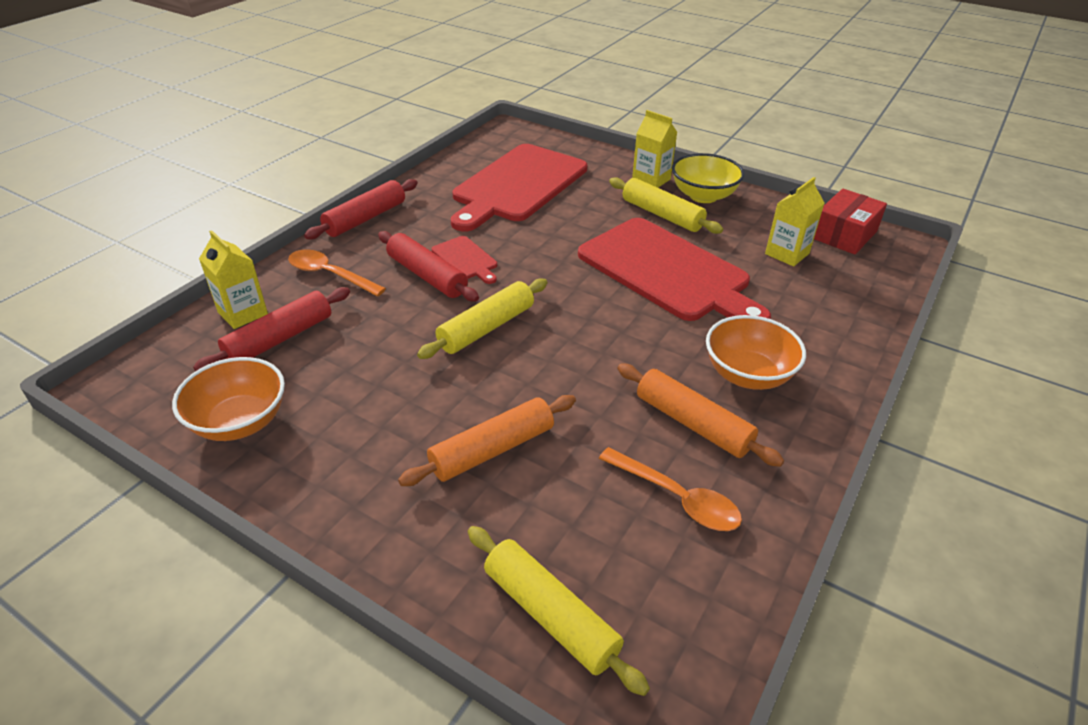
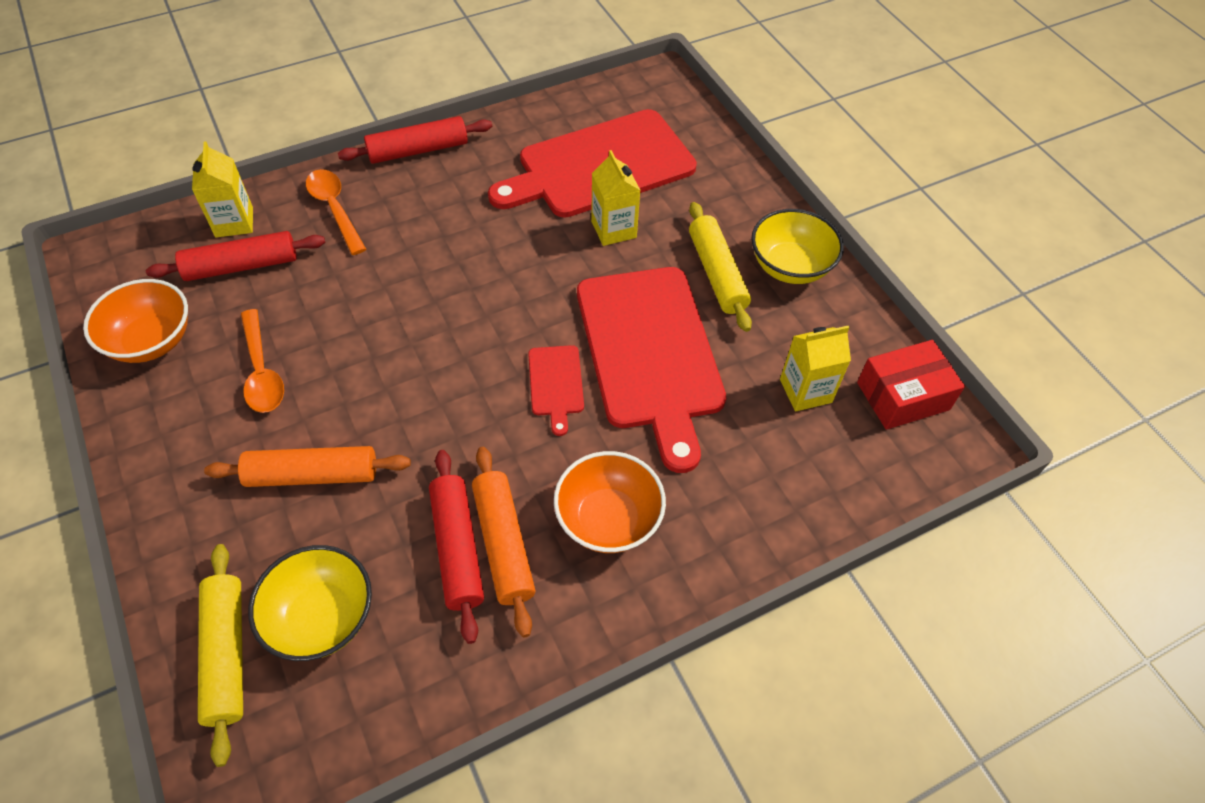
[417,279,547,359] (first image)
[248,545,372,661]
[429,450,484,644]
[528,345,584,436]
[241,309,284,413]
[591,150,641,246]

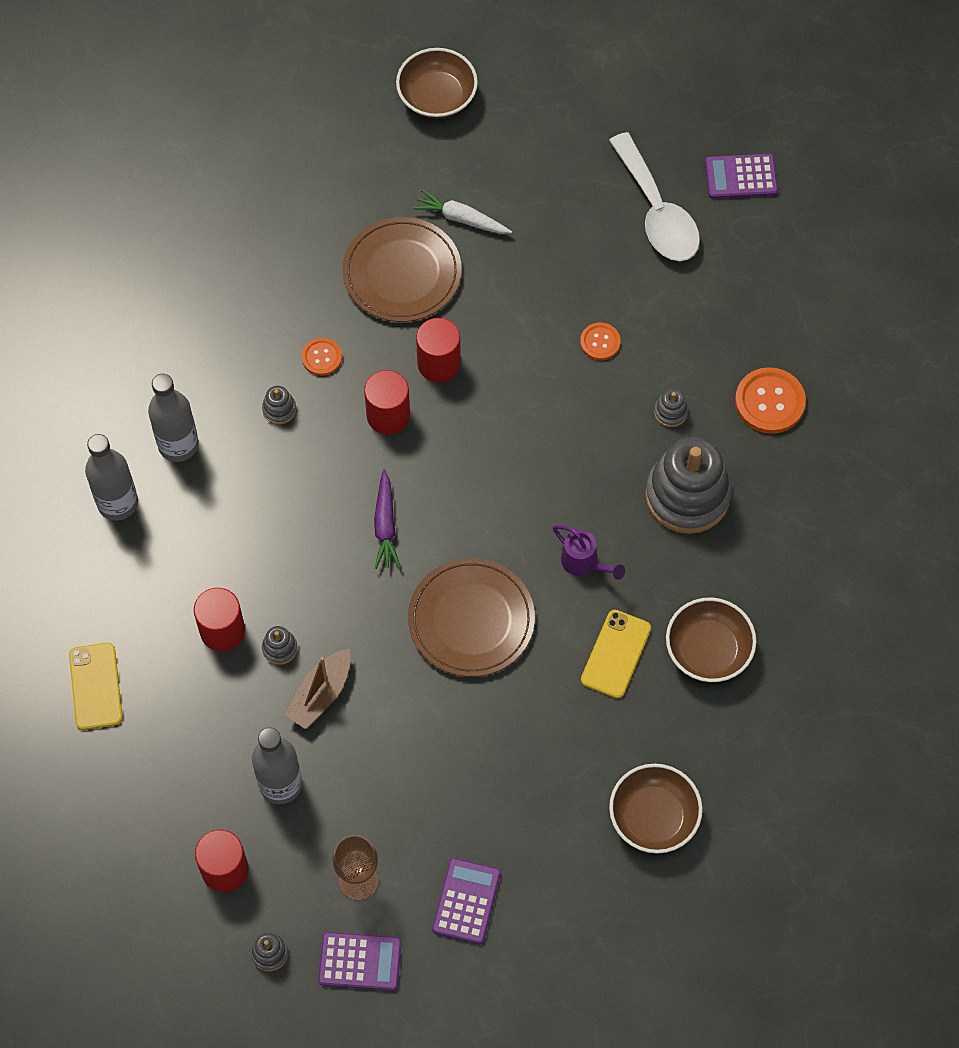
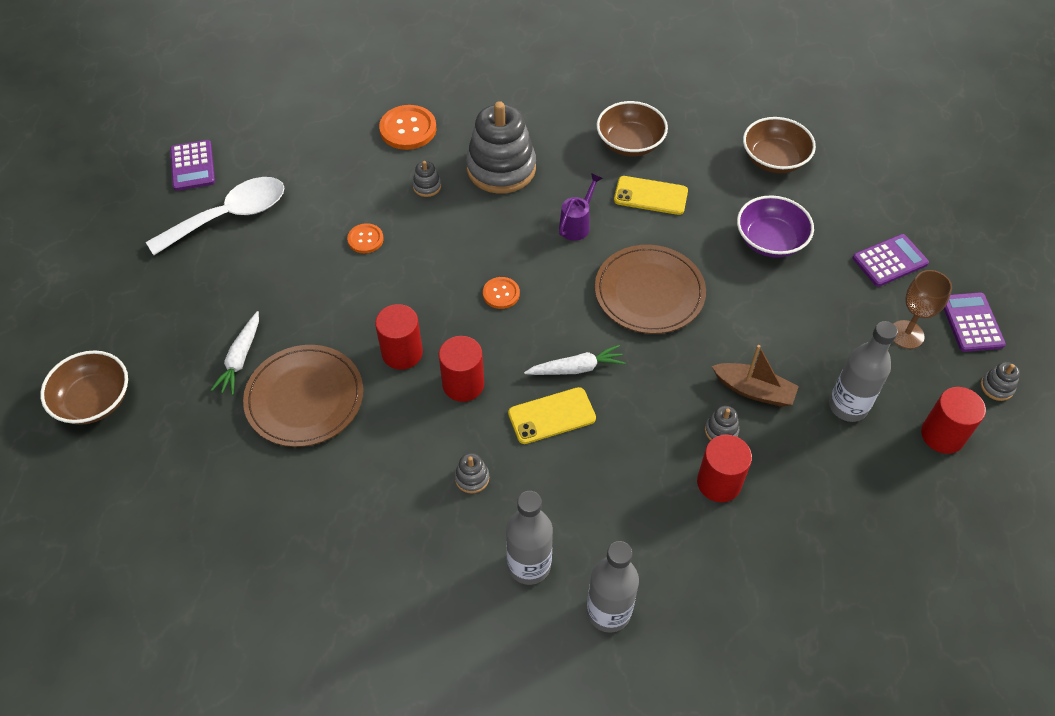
[737,195,814,258]
[508,387,596,444]
[483,277,520,309]
[524,345,626,375]
[852,234,929,287]

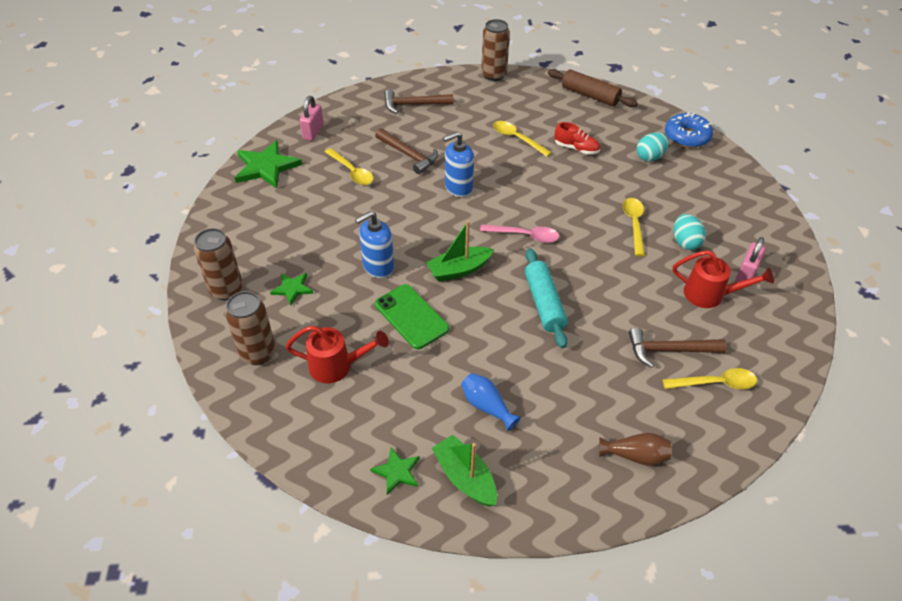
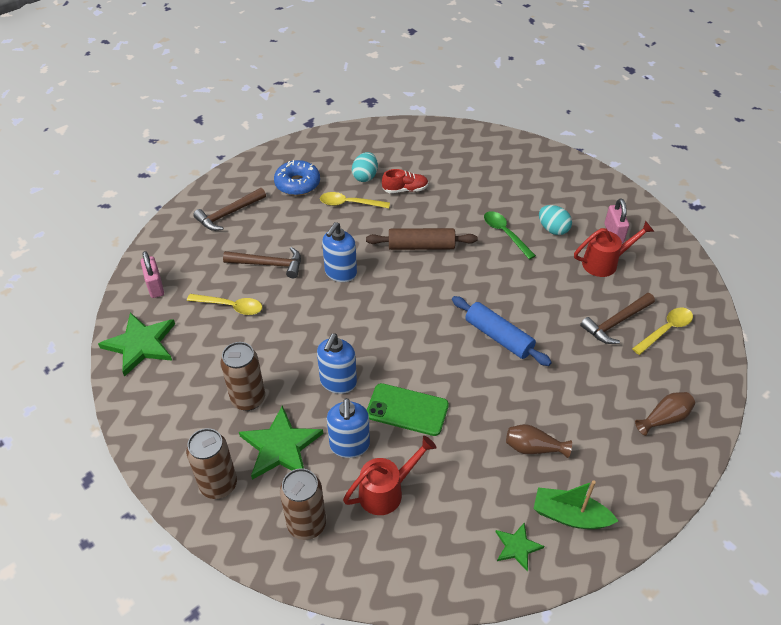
[426,221,494,282] (first image)
[480,224,559,243] (first image)
[327,398,370,458]
[221,342,265,411]
[366,228,478,250]
[352,152,378,182]
[274,160,320,196]
[506,424,572,458]
[452,296,552,366]
[484,211,536,259]
[239,405,323,480]

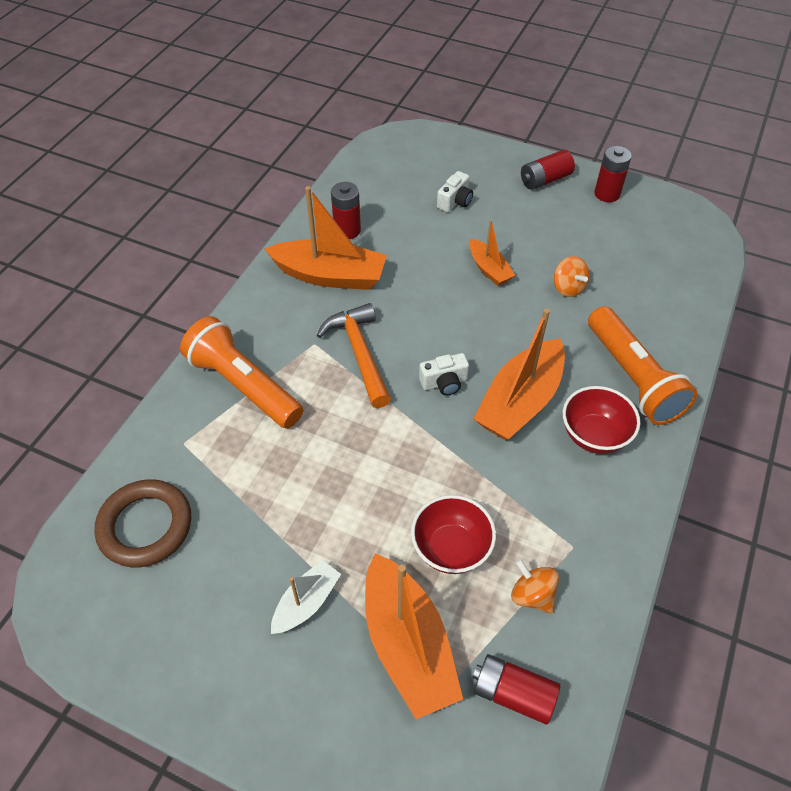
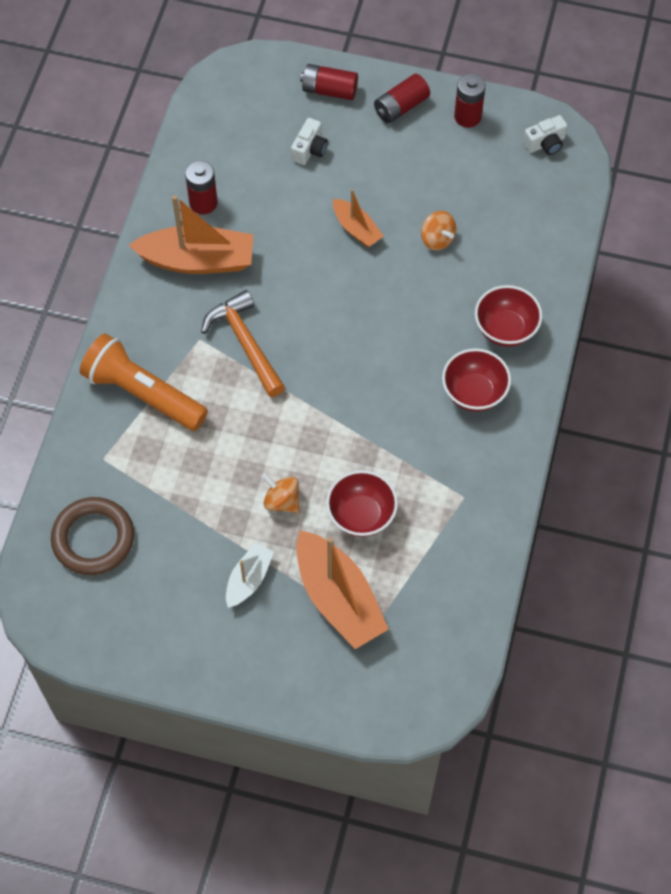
[474,309,565,440] (first image)
[523,115,567,155]
[300,64,358,100]
[262,474,300,513]
[475,285,542,347]

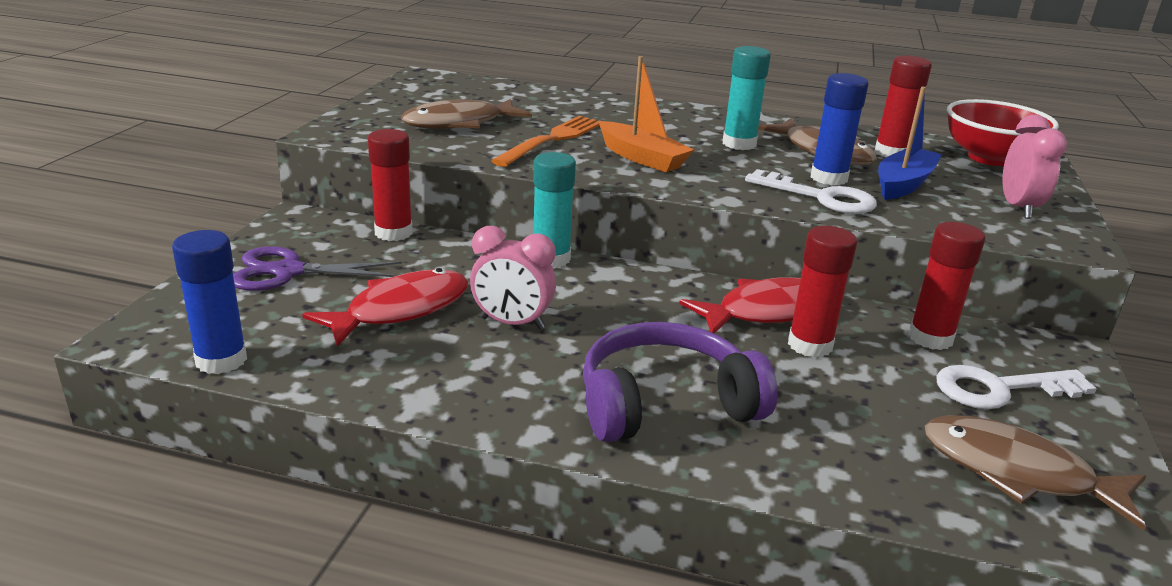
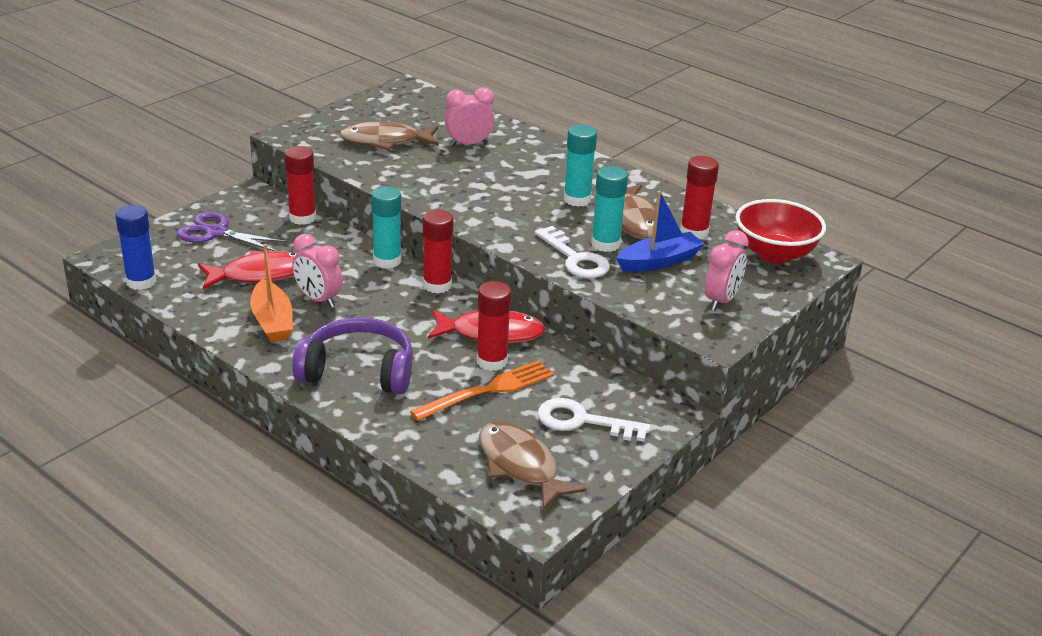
[445,87,495,147]
[410,360,554,421]
[250,244,293,342]
[423,210,454,293]
[591,166,628,252]

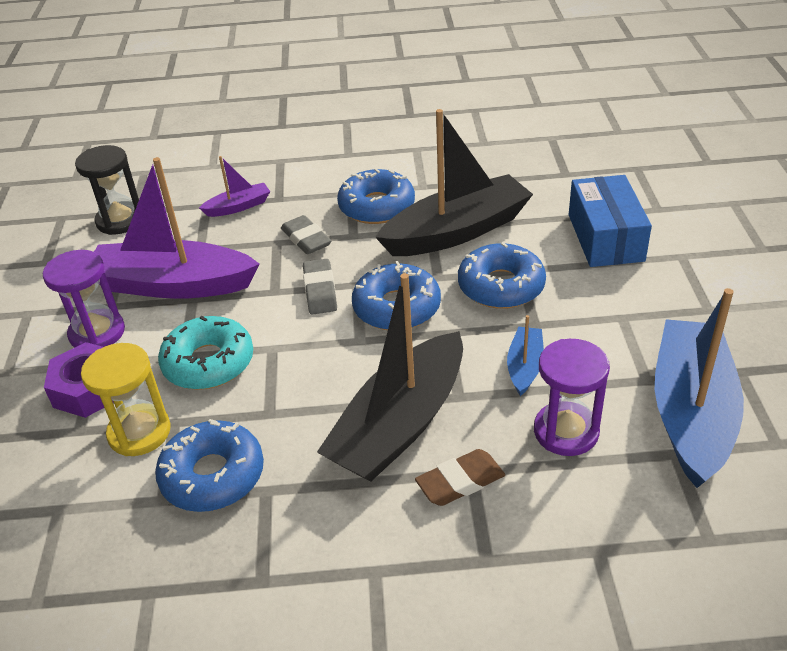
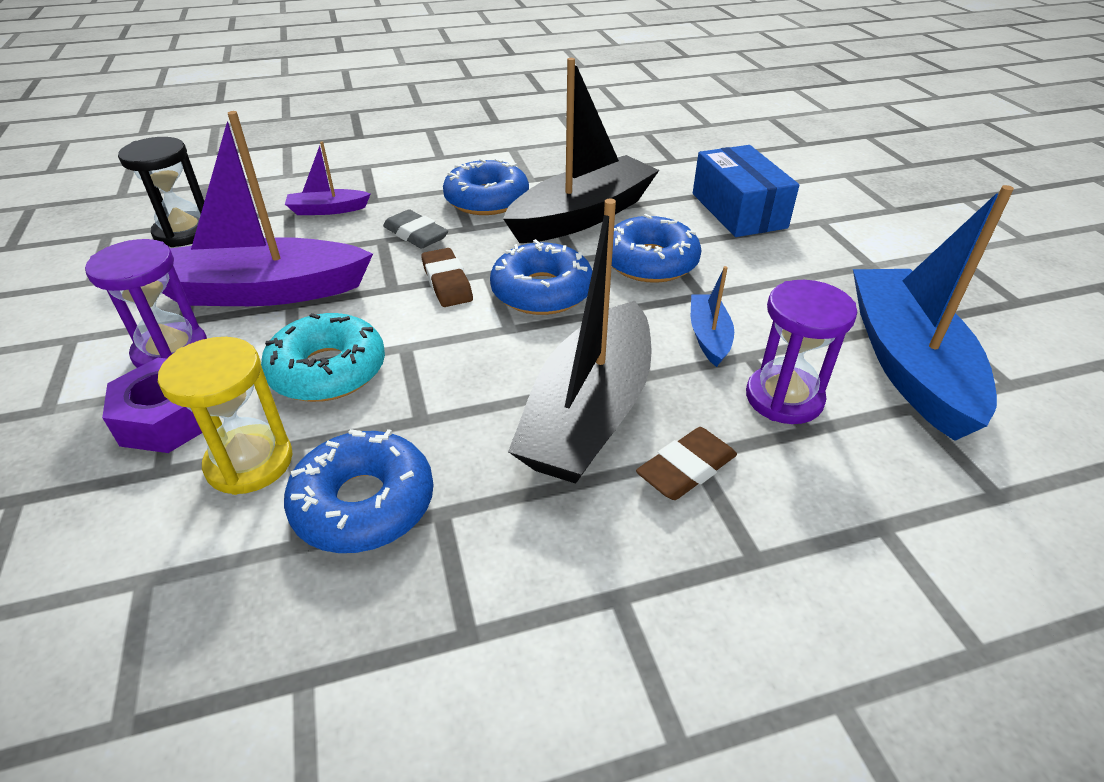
[421,248,473,307]
[285,141,371,215]

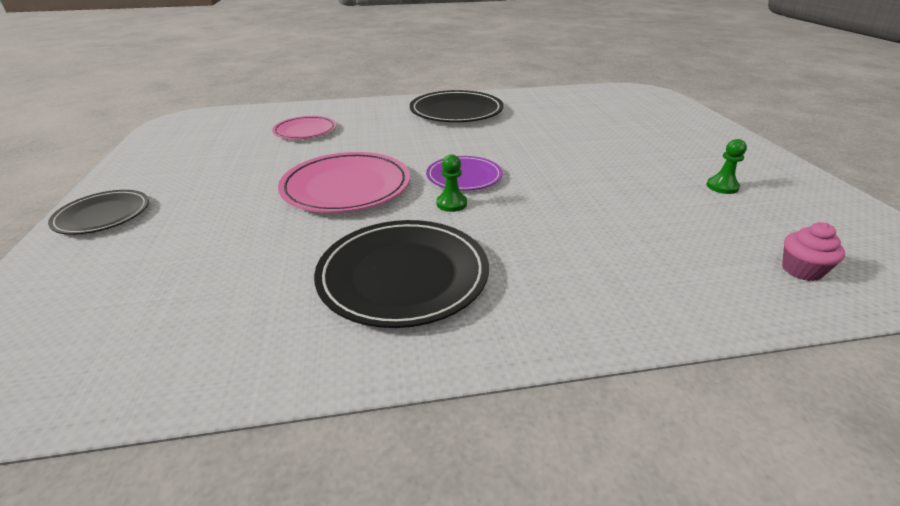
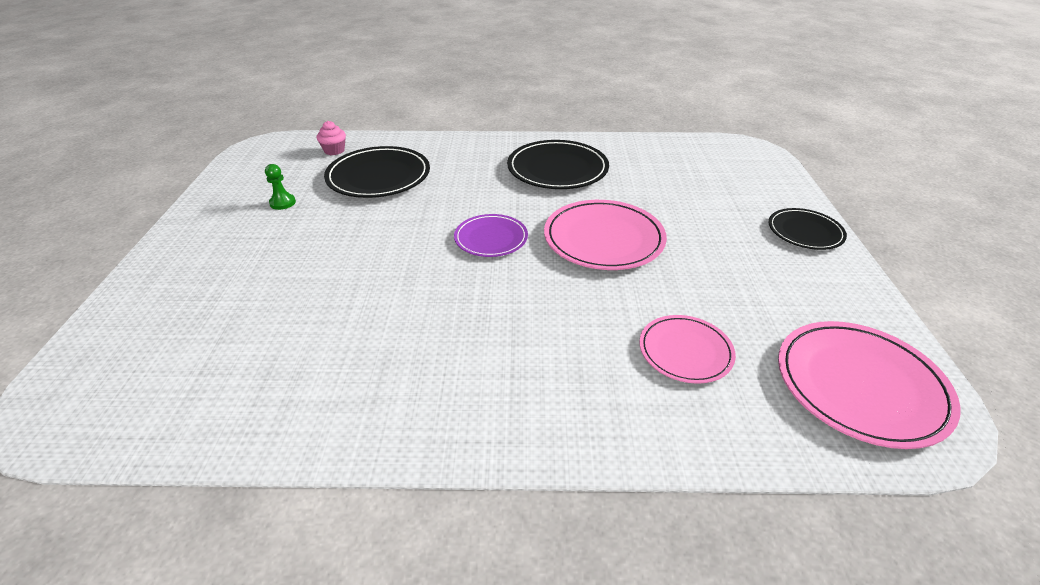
[436,154,467,212] (first image)
[778,321,961,449]
[324,146,430,198]

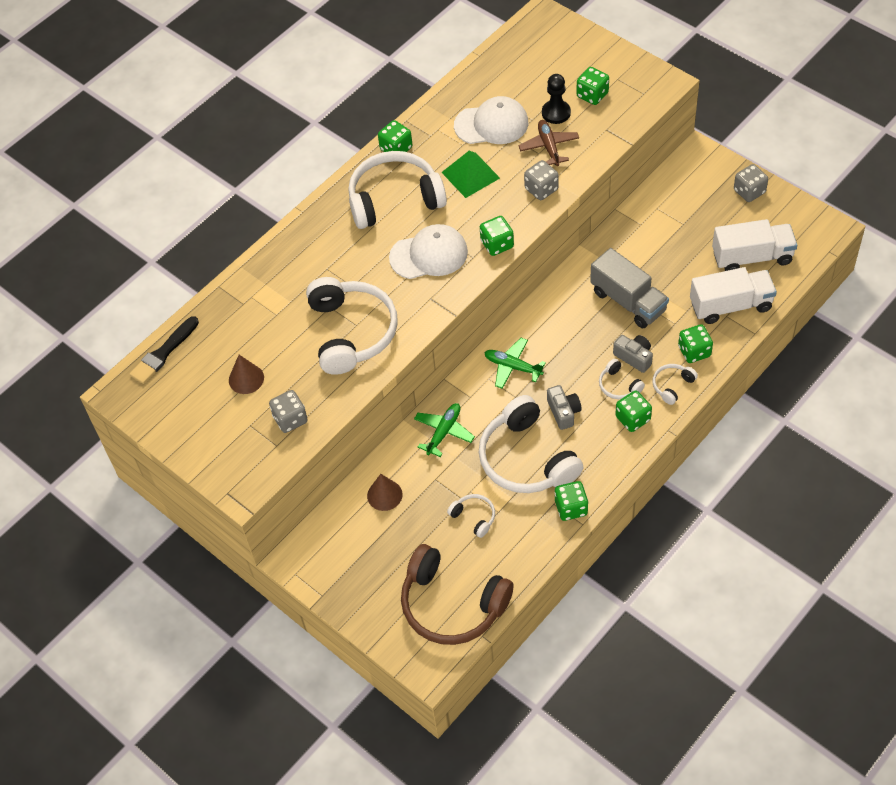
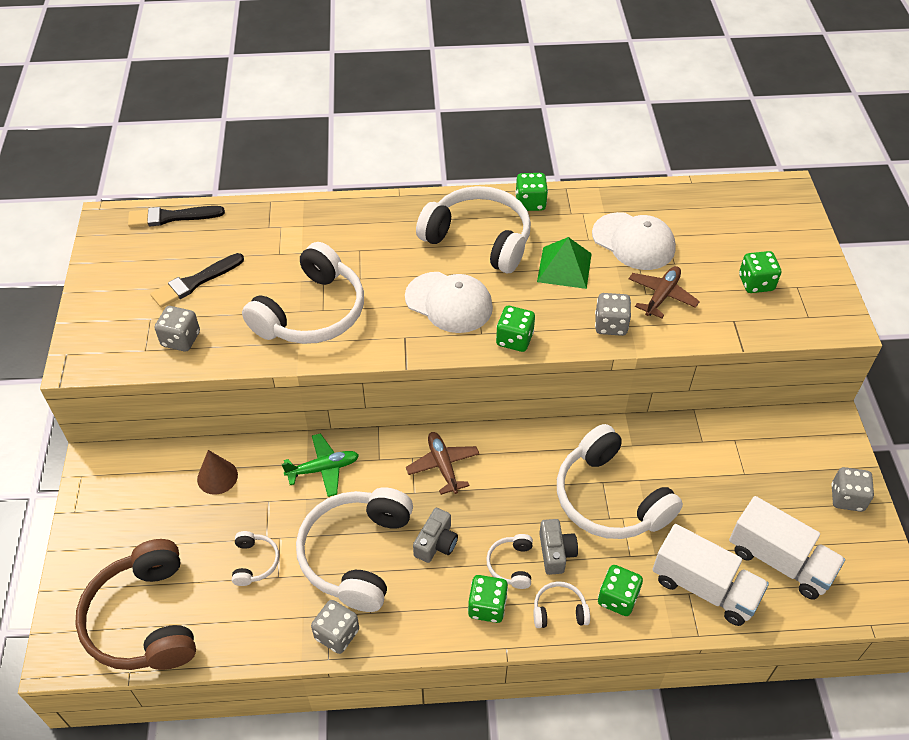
[542,74,571,124] (first image)
[150,253,244,308]
[557,424,683,539]
[406,432,479,495]
[311,600,359,654]

